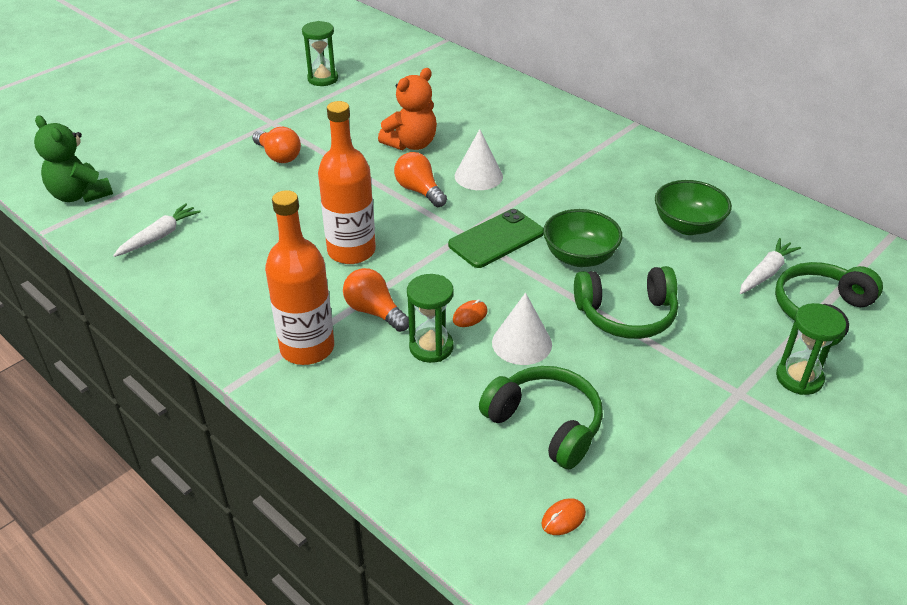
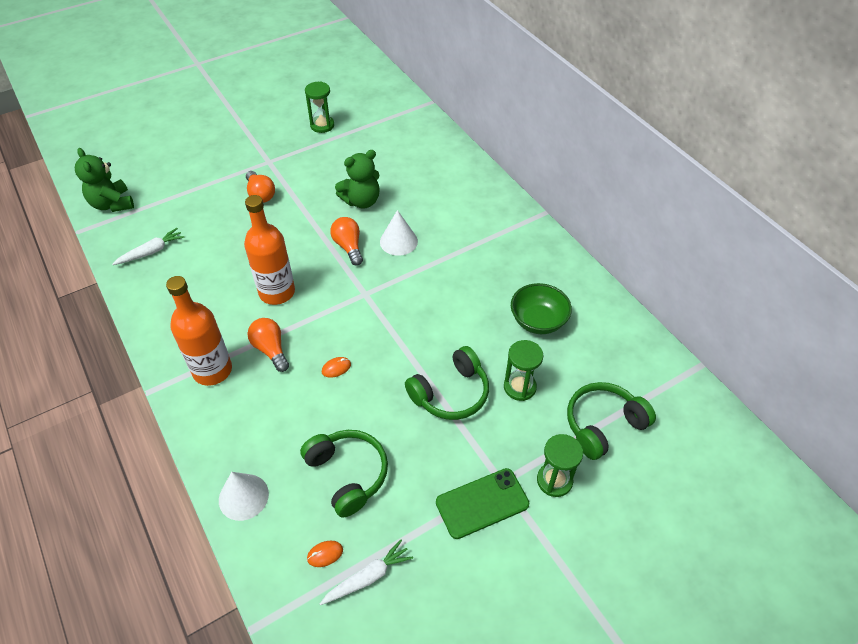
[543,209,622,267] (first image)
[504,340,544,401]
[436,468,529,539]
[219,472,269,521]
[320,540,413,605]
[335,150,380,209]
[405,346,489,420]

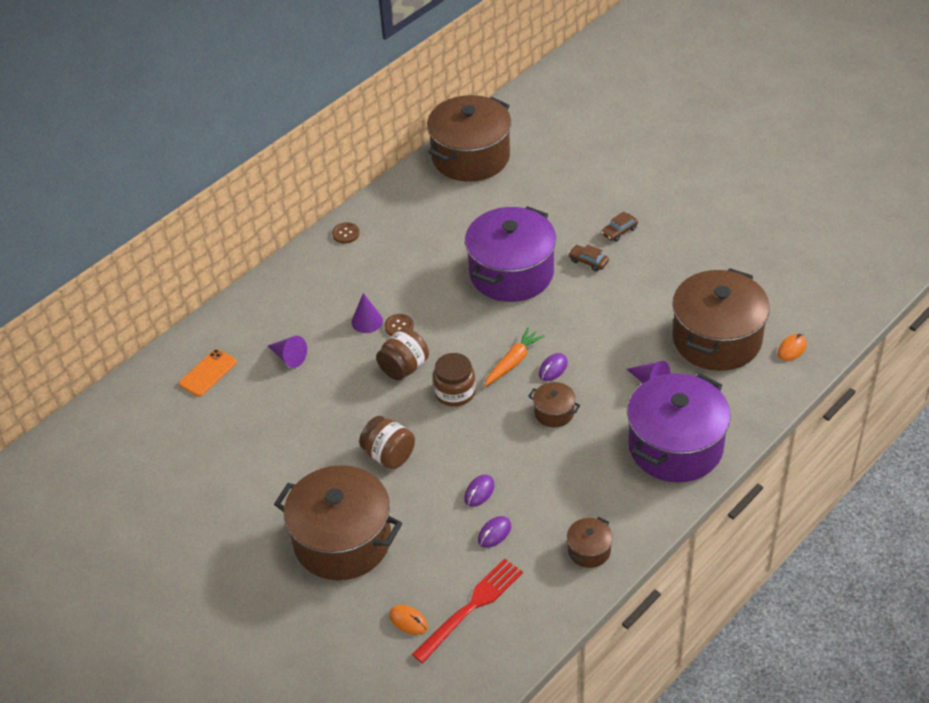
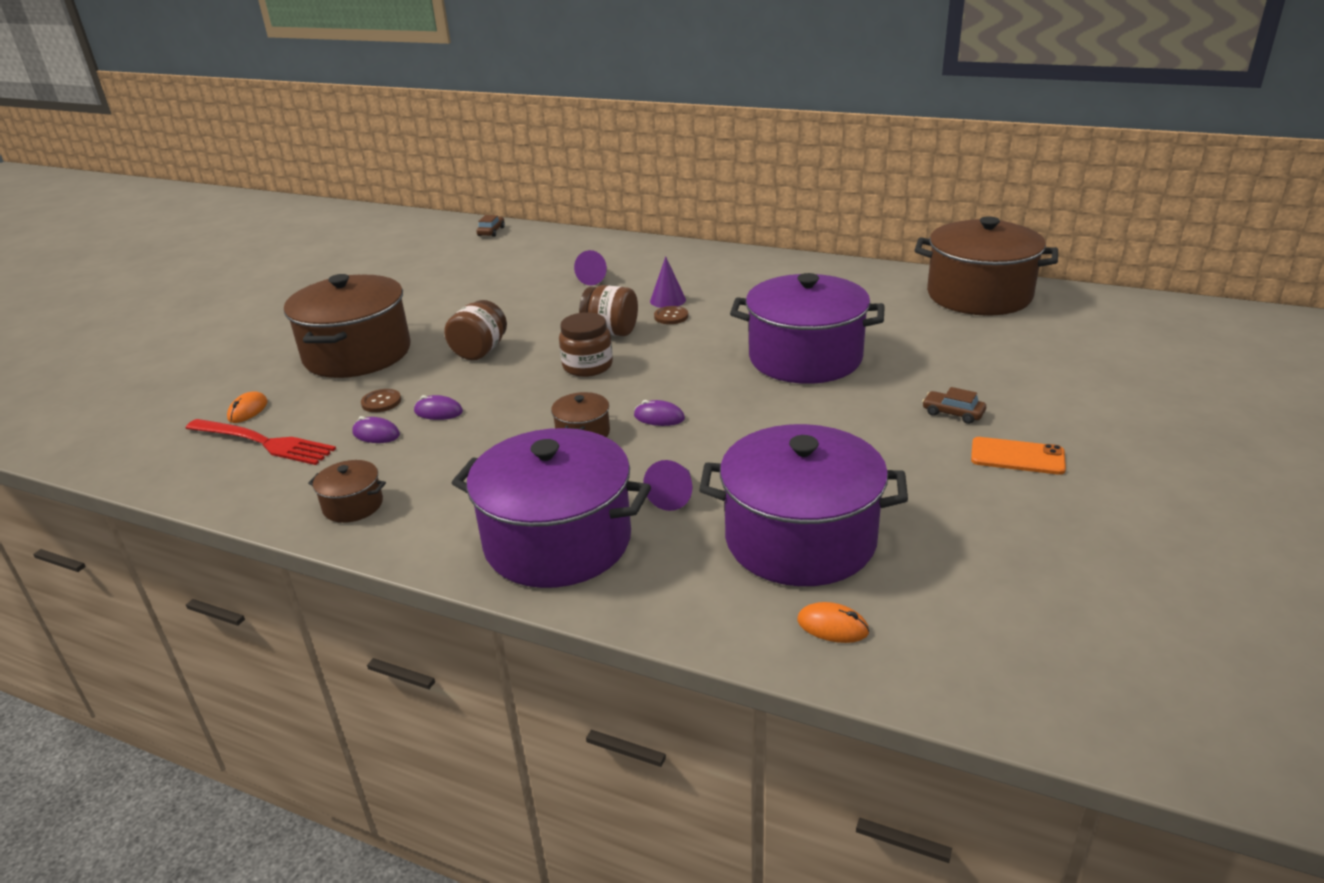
[484,327,545,387] (first image)
[971,437,1066,475]
[361,389,401,412]
[476,215,505,237]
[699,424,908,586]

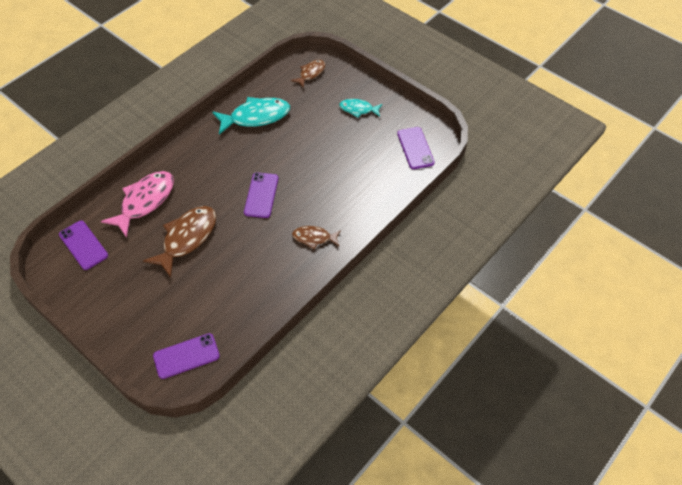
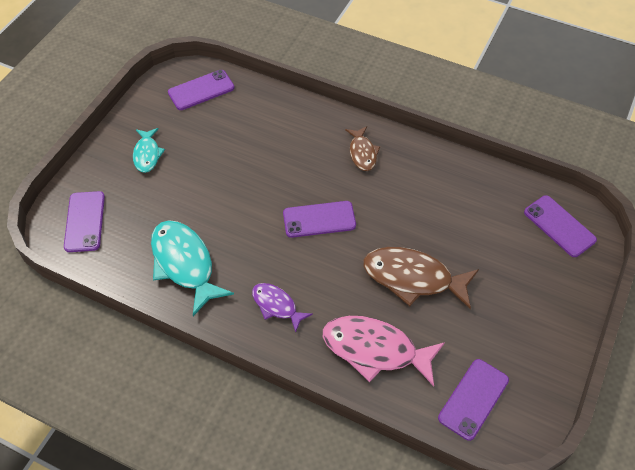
[252,283,313,332]
[64,191,105,252]

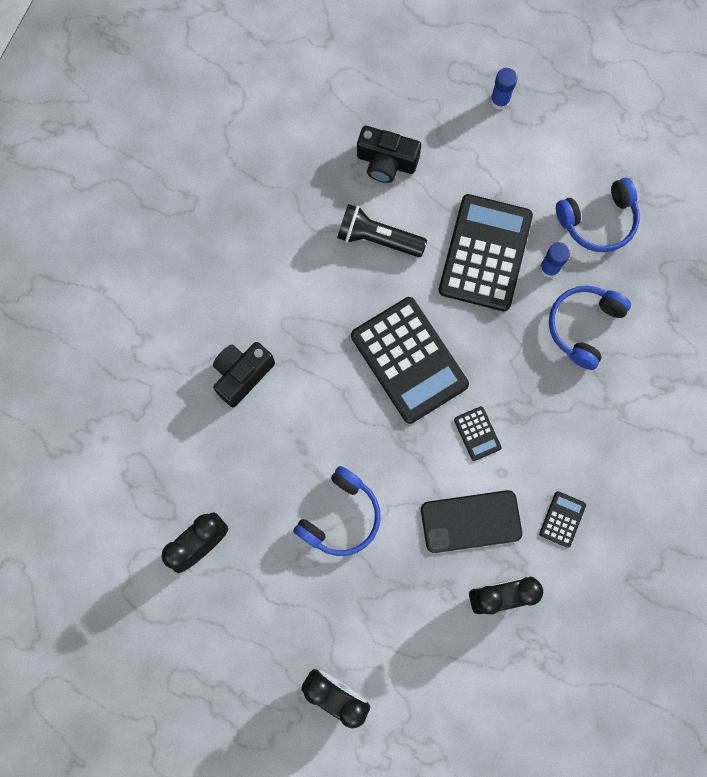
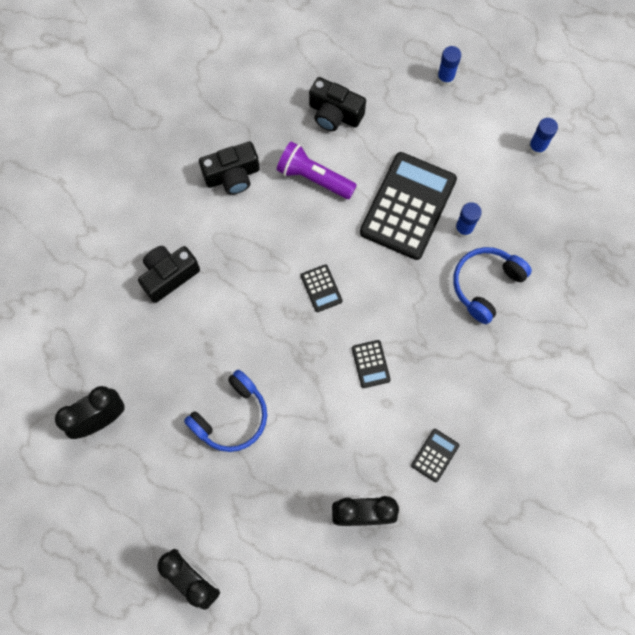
[421,490,522,553] (first image)
[556,178,640,252] (first image)
[199,142,260,195]
[529,118,558,155]
[277,141,357,199]
[301,264,342,312]

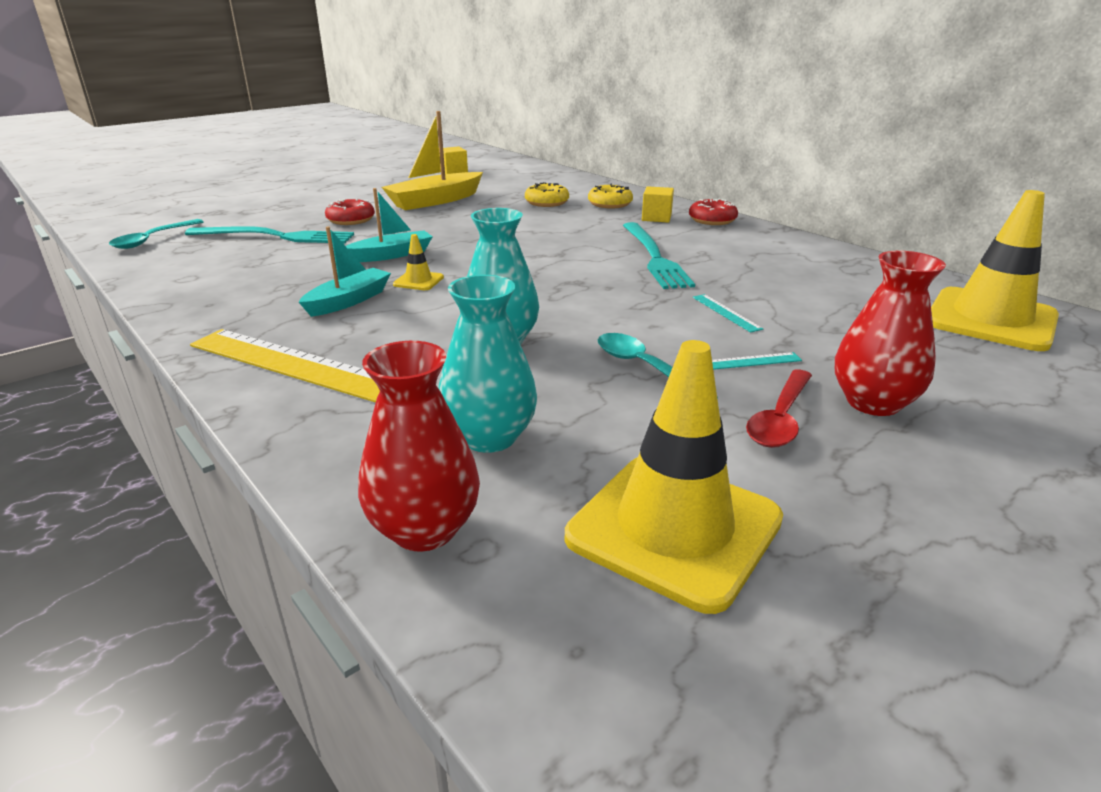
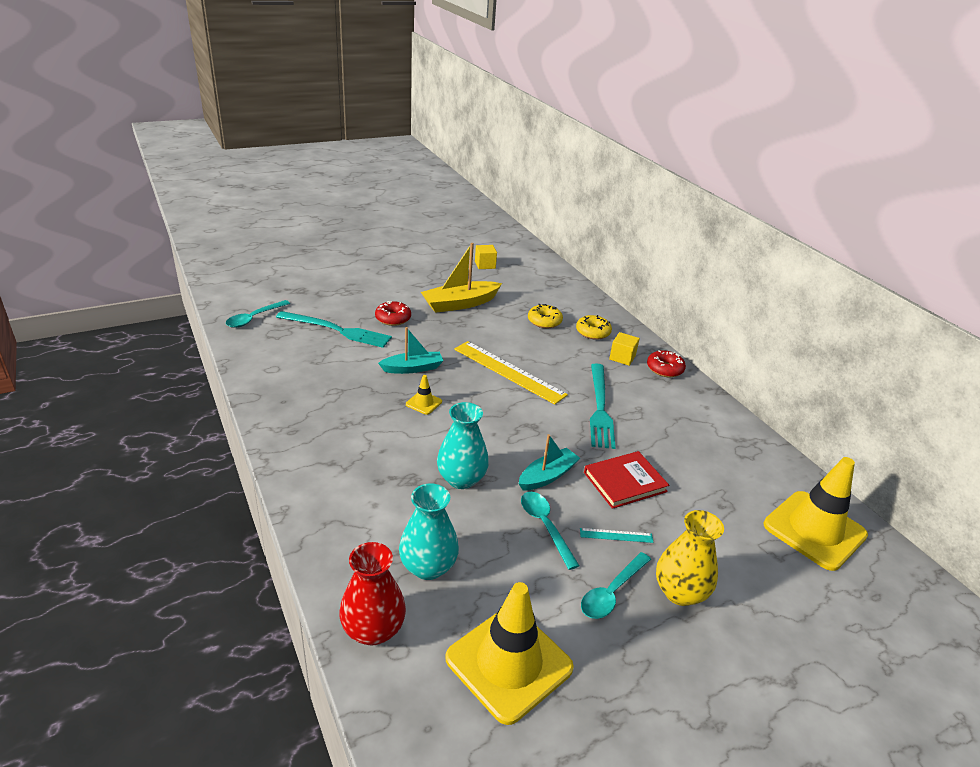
[454,341,568,405]
[519,434,580,491]
[584,451,669,509]
[581,552,651,619]
[656,510,724,606]

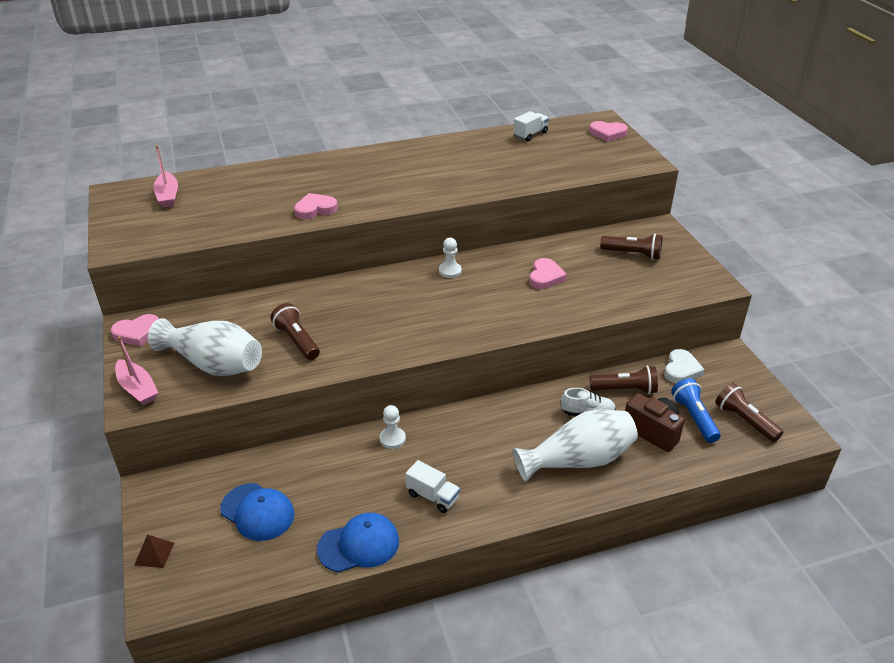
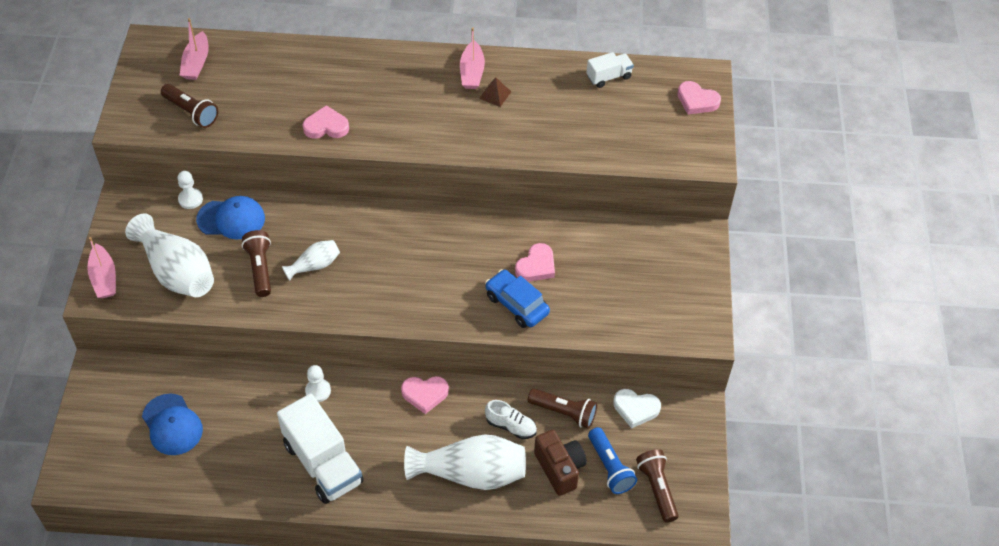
[282,240,340,281]
[460,27,485,89]
[485,269,550,328]
[401,376,449,414]
[479,77,511,107]
[196,196,265,240]
[177,171,203,209]
[161,84,218,128]
[613,389,661,428]
[588,427,637,494]
[277,393,364,504]

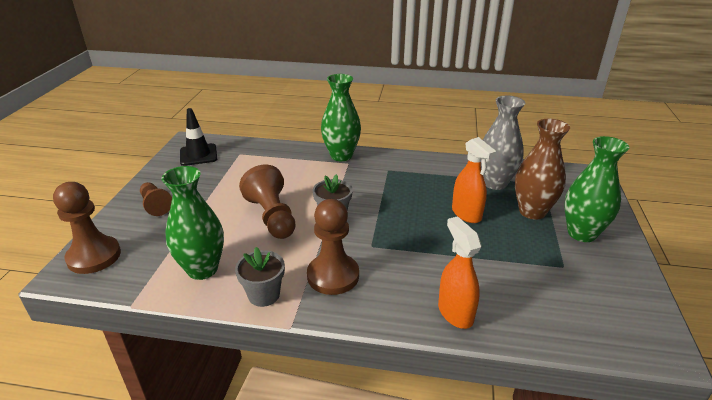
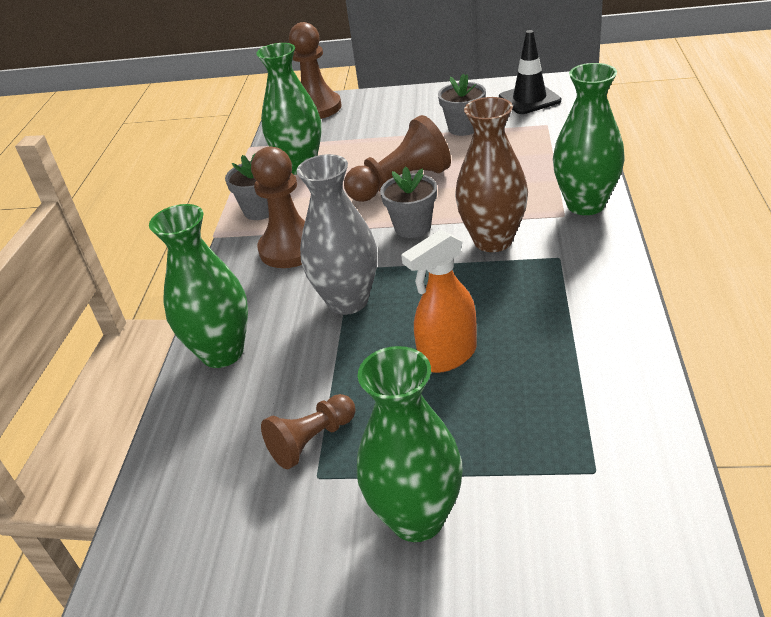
[438,73,486,136]
[261,394,356,469]
[297,154,377,315]
[455,97,528,252]
[149,204,248,368]

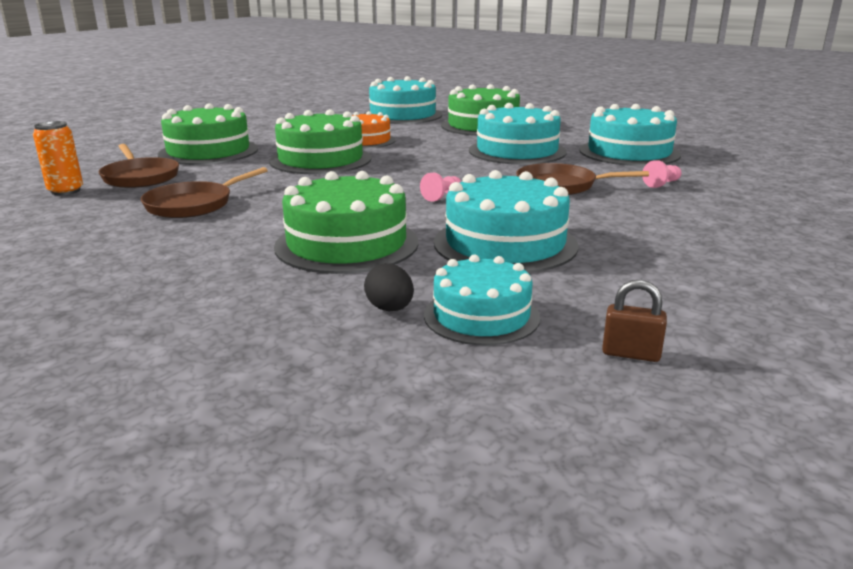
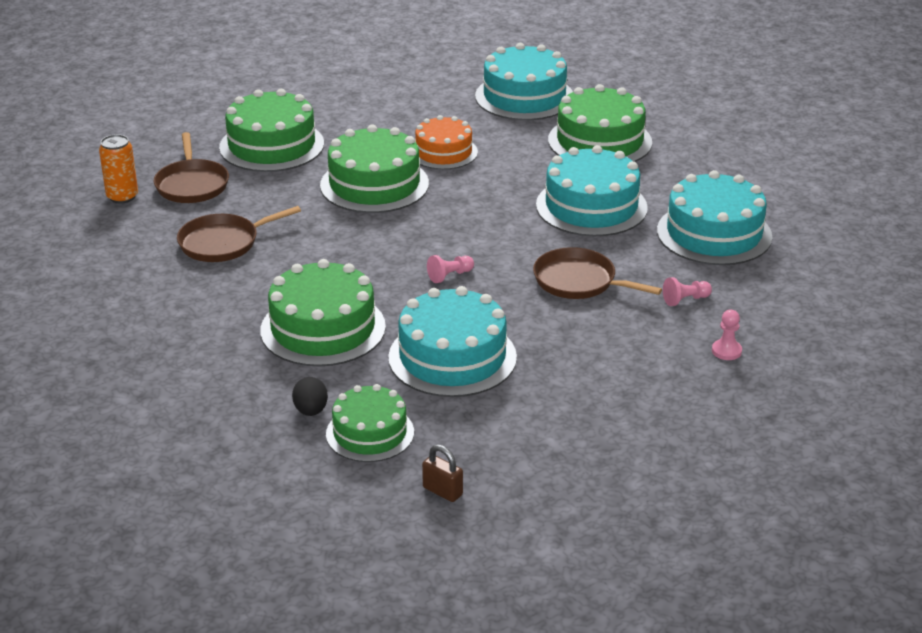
[712,310,742,360]
[326,384,414,462]

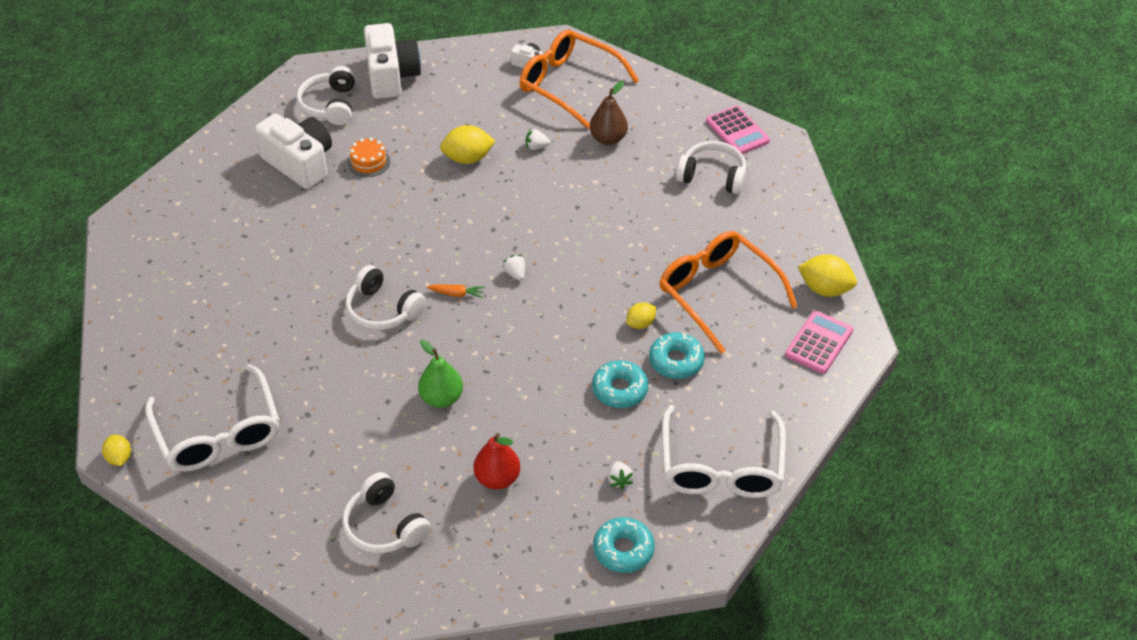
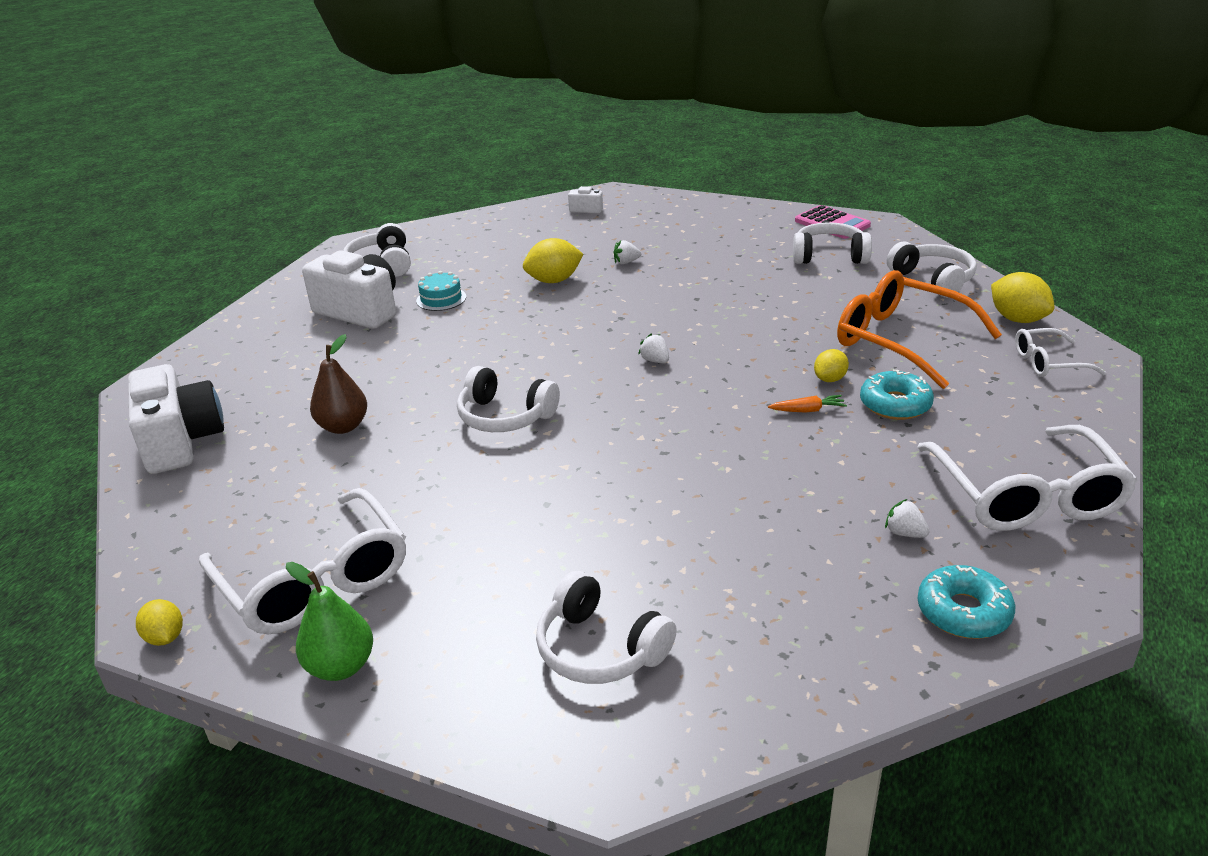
[473,433,520,489] (first image)
[519,29,639,129] (first image)
[592,360,648,408] (first image)
[887,241,977,298]
[128,364,224,474]
[286,562,373,681]
[768,395,847,413]
[310,334,367,434]
[1015,328,1106,377]
[416,271,466,311]
[885,499,930,538]
[991,272,1054,323]

